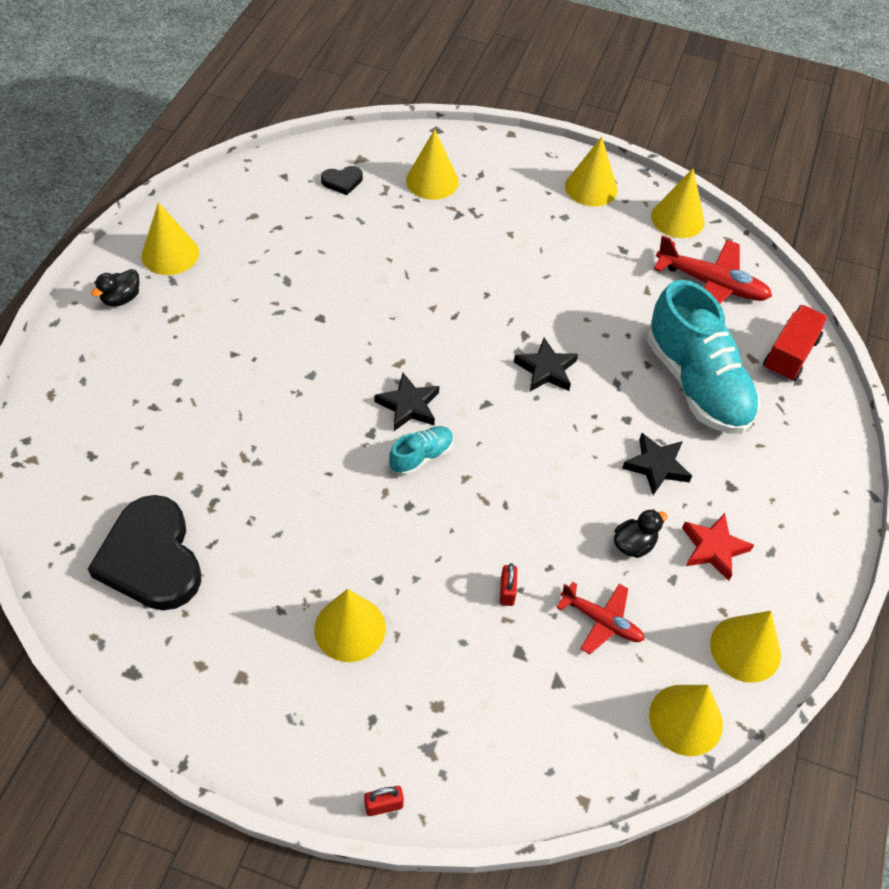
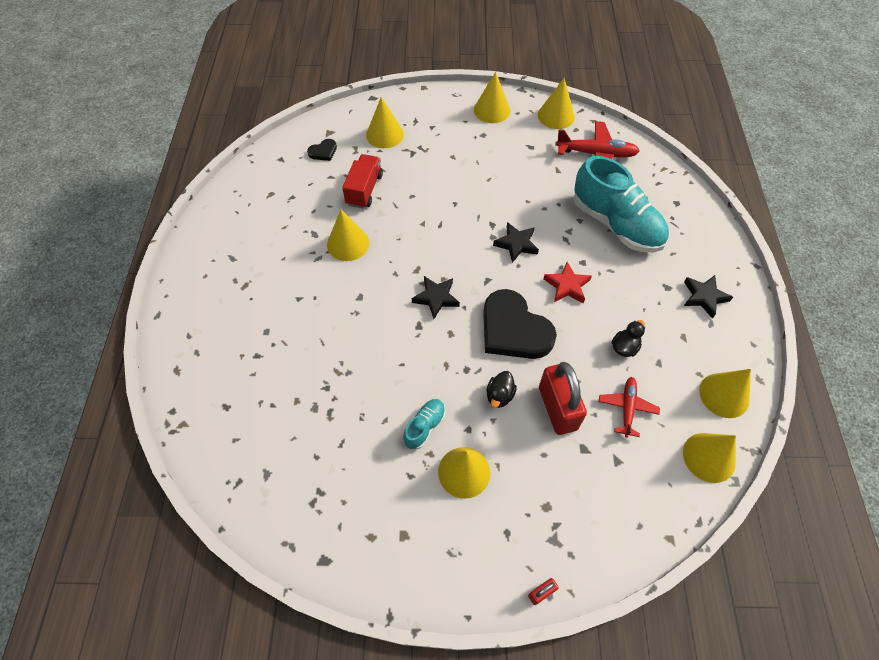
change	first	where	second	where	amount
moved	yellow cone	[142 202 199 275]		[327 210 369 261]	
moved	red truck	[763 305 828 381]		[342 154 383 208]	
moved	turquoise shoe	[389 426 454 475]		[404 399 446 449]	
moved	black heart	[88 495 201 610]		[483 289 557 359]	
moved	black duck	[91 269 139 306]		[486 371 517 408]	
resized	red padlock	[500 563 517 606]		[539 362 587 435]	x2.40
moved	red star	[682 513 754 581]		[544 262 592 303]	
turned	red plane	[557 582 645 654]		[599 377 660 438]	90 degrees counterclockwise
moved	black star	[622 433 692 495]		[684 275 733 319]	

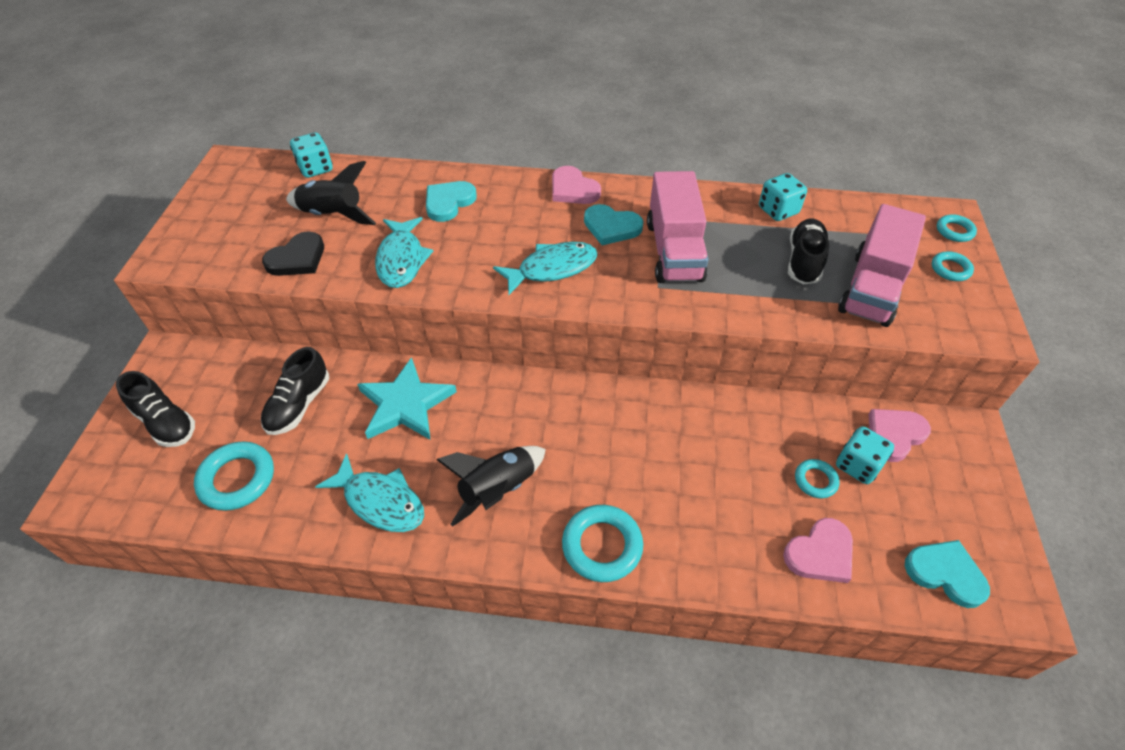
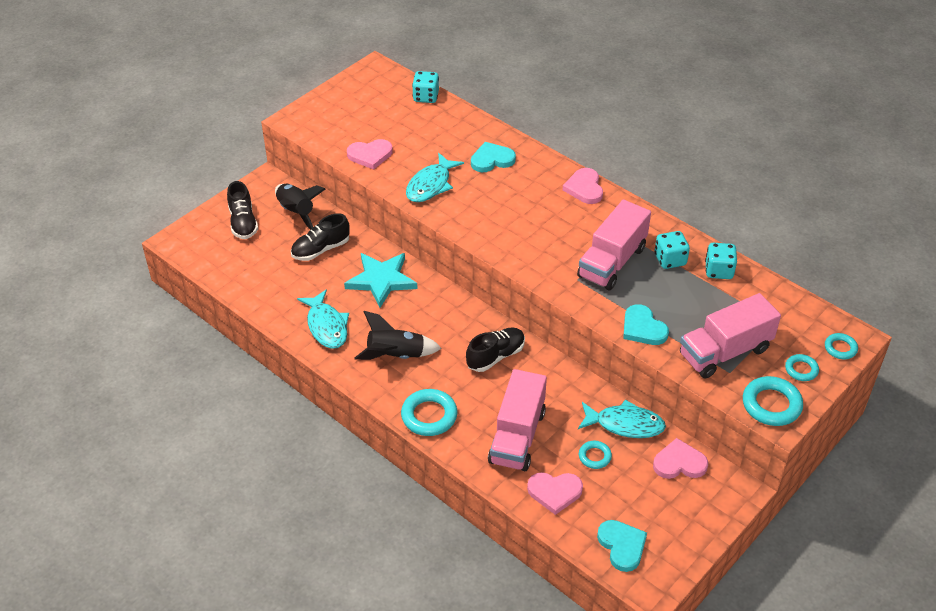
change	first	where	second	where	amount
moved	black rocket	[286 161 376 225]		[275 184 325 230]	
recoloured	black heart	[262 231 324 276]	pink heart	[347 139 393 170]	
moved	black shoe	[788 219 829 284]		[466 327 525 372]	
added			pink truck	[488 369 547 471]	
moved	turquoise fish	[493 242 598 295]		[578 399 666 438]	
moved	turquoise heart	[584 204 644 245]		[623 304 669 345]	
moved	turquoise dice	[836 426 894 484]		[655 231 690 269]	
moved	turquoise ring	[194 441 274 511]		[743 376 803 426]	

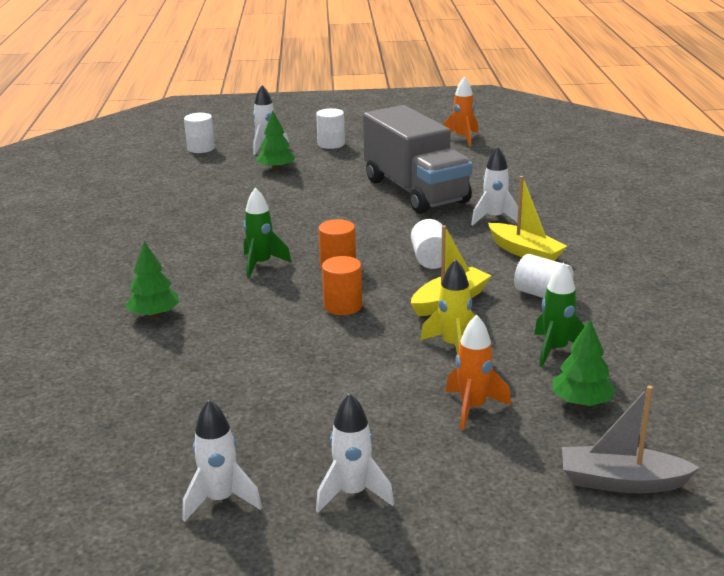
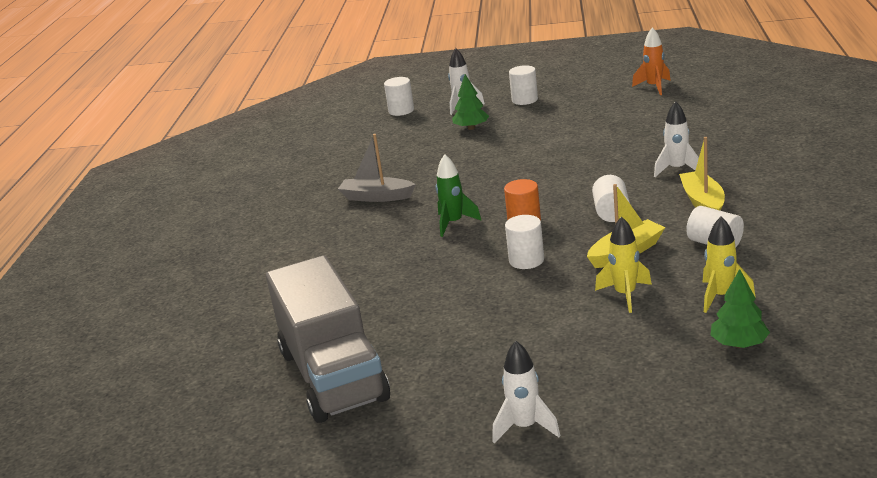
change	first	where	second	where	amount
moved	grey truck	[363 105 473 214]		[266 255 390 423]	
moved	grey boat	[562 386 700 493]		[338 134 416 202]	
recoloured	orange cylinder	[322 256 362 315]	white cylinder	[505 215 544 269]	
turned	yellow boat	[488 176 567 261]		[679 137 725 211]	150 degrees counterclockwise
recoloured	green rocket	[534 262 585 367]	yellow rocket	[702 216 756 313]	
removed	green tree	[125 241 179 318]			
removed	white rocket	[183 400 262 522]			
removed	orange rocket	[446 315 511 430]			

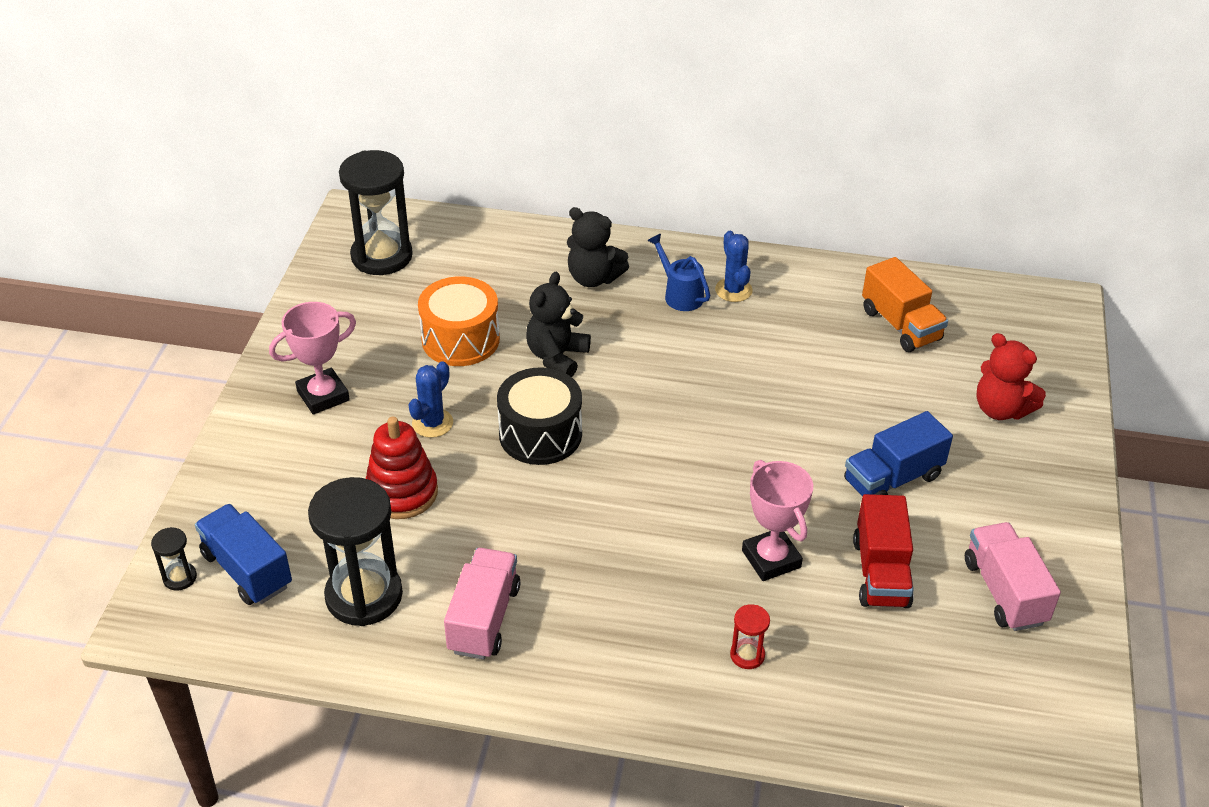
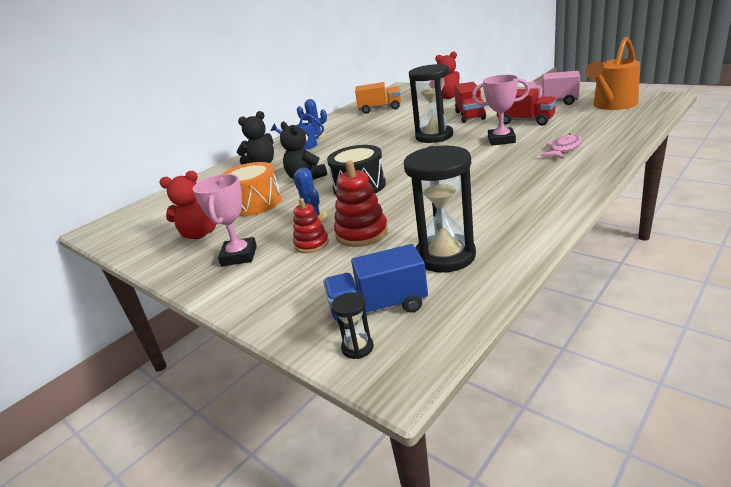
change	first	where	second	where	amount
added			red teddy bear	[159 171 217 239]	
added			red stacking toy	[293 198 329 253]	
moved	black hourglass	[339 150 413 275]		[409 64 453 143]	
recoloured	blue truck	[844 411 953 497]	red truck	[454 82 486 123]	
replaced	red hourglass	[730 604 770 669]	pink fish	[540 134 582 159]	
added			orange watering can	[585 37 640 110]	
removed	pink truck	[444 548 520 660]			

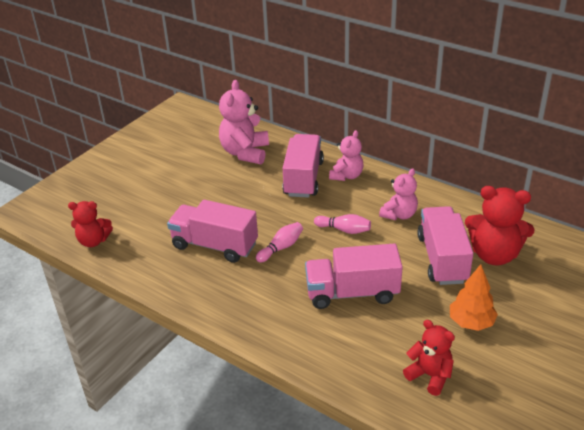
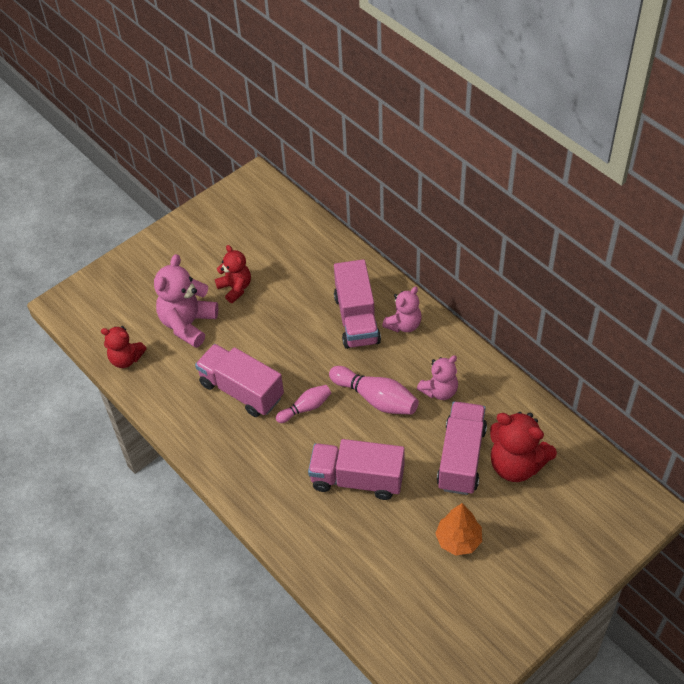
change	first	where	second	where	amount
moved	pink teddy bear	[219 80 269 164]		[154 254 218 348]	
moved	red teddy bear	[403 320 455 396]		[215 245 251 303]	
resized	pink bowling pin	[314 214 371 234]		[329 366 419 415]	x1.62
turned	pink truck	[282 134 324 198]		[334 259 381 349]	150 degrees clockwise

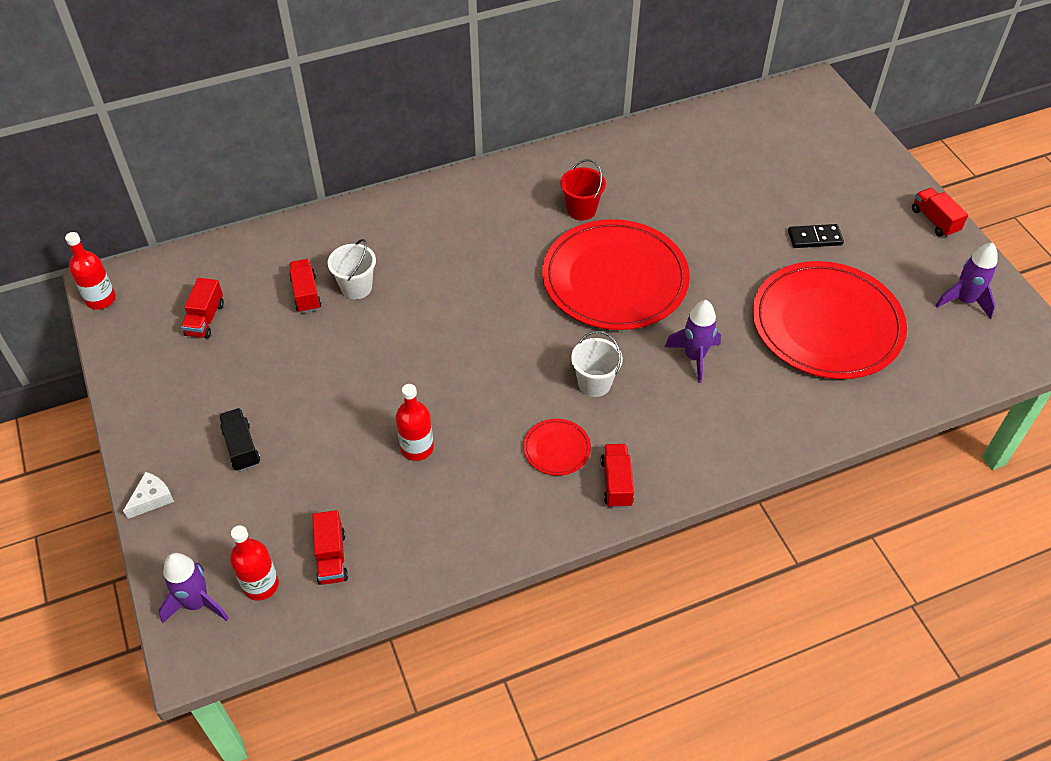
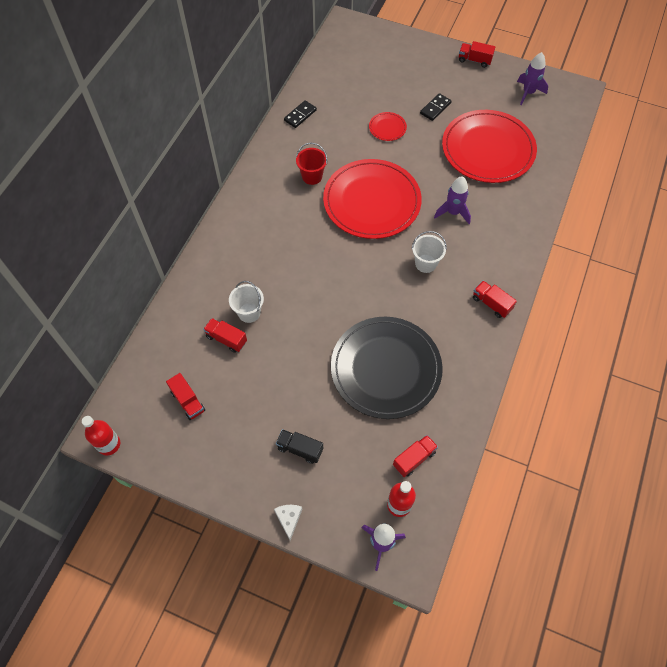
change	first	where	second	where	amount
added			black domino	[284 100 317 128]	
replaced	red bottle	[396 384 434 461]	black plate	[331 317 443 419]	
moved	red plate	[523 419 591 476]		[369 112 407 141]	
turned	red truck	[312 510 348 585]		[393 435 438 477]	75 degrees counterclockwise

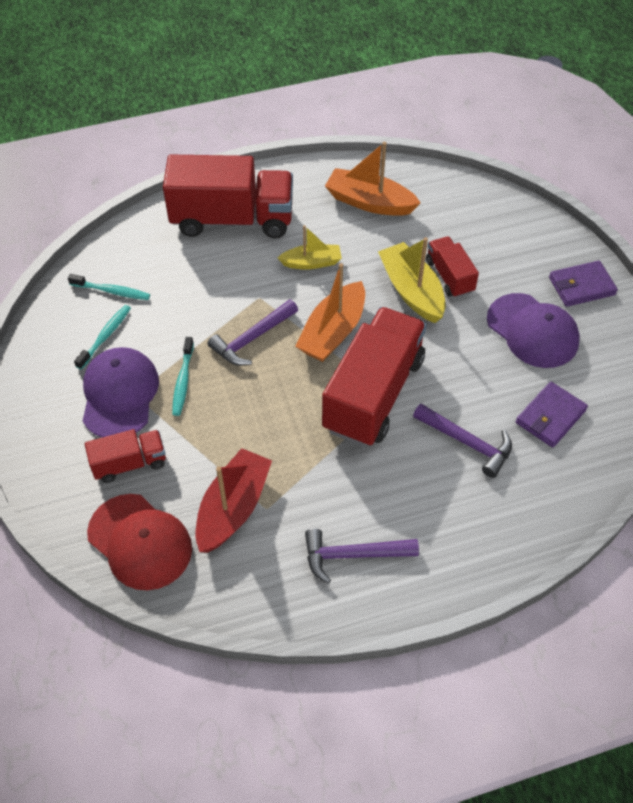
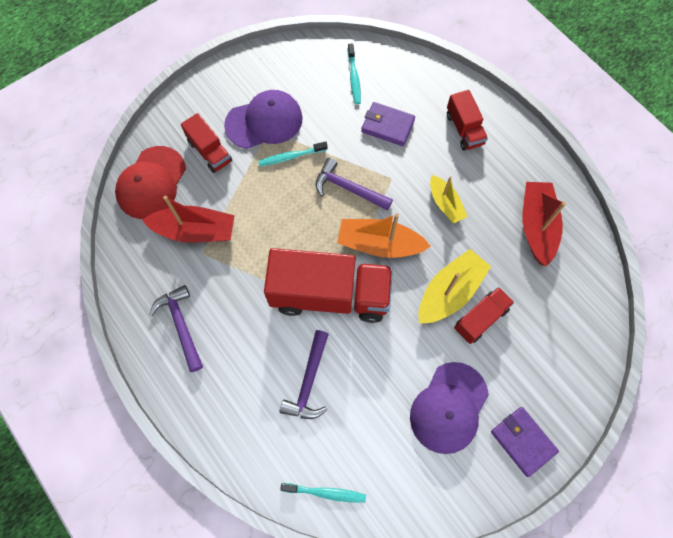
change	first	where	second	where	amount
moved	turquoise toothbrush	[74 305 131 370]		[280 483 366 503]	
moved	purple wallet	[516 382 588 448]		[361 102 415 146]	
resized	red truck	[163 155 293 238]		[447 90 488 151]	x0.50
recoloured	orange boat	[325 142 421 216]	red boat	[522 182 566 266]	

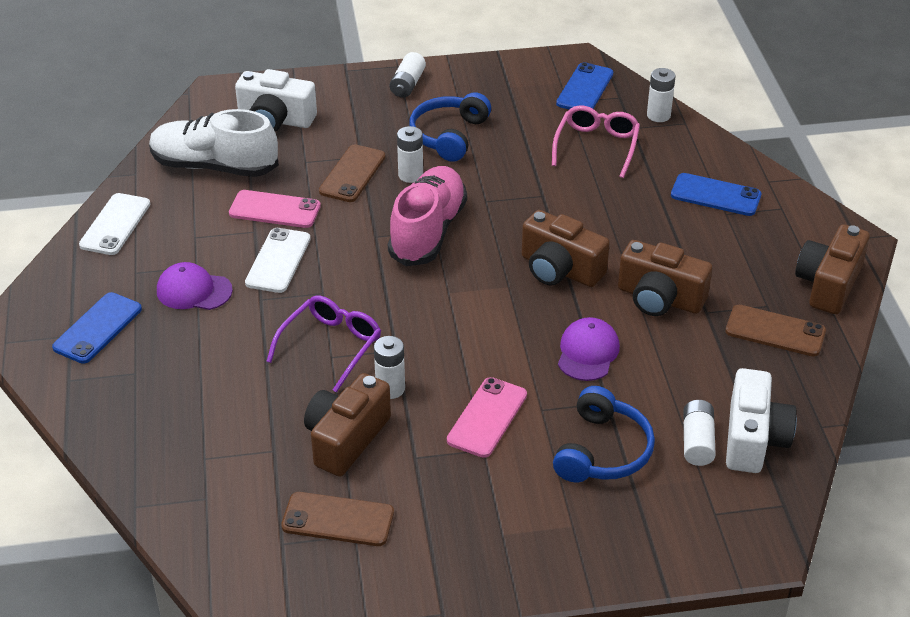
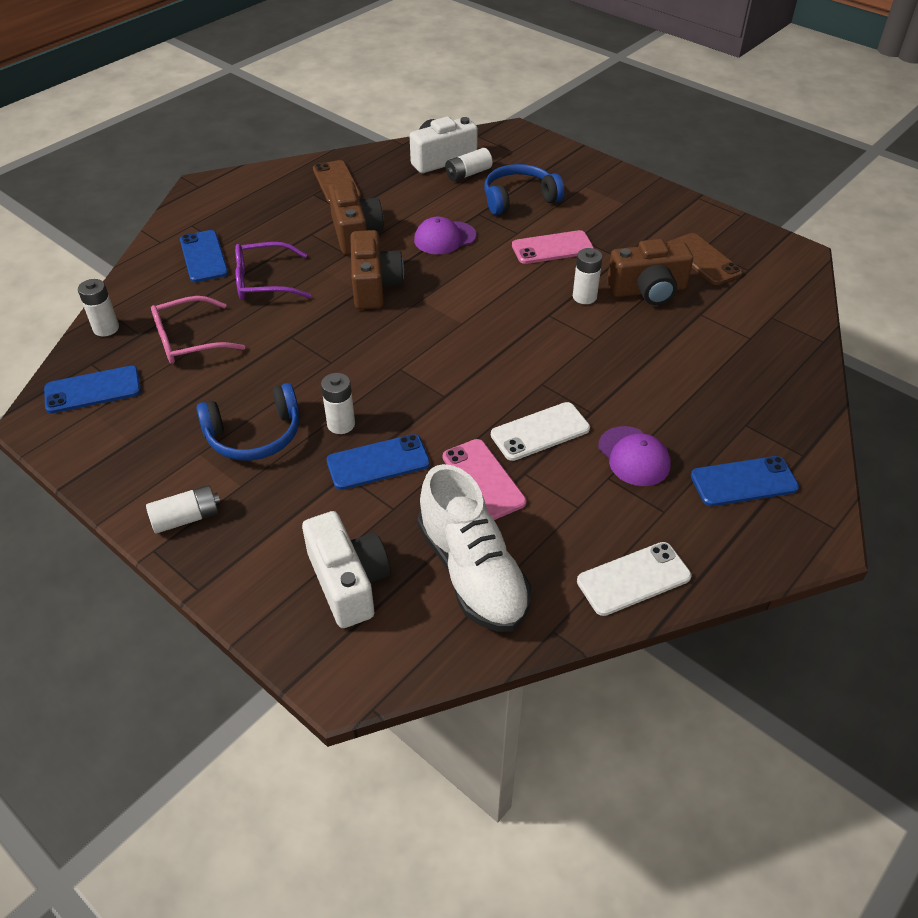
change	first	where	second	where	amount
moved	purple glasses	[266 295 381 393]		[235 242 311 300]	
recoloured	brown phone	[319 144 385 202]	blue phone	[327 434 430 490]	
removed	pink shoe	[388 166 467 266]			
removed	brown camera	[795 224 870 314]			

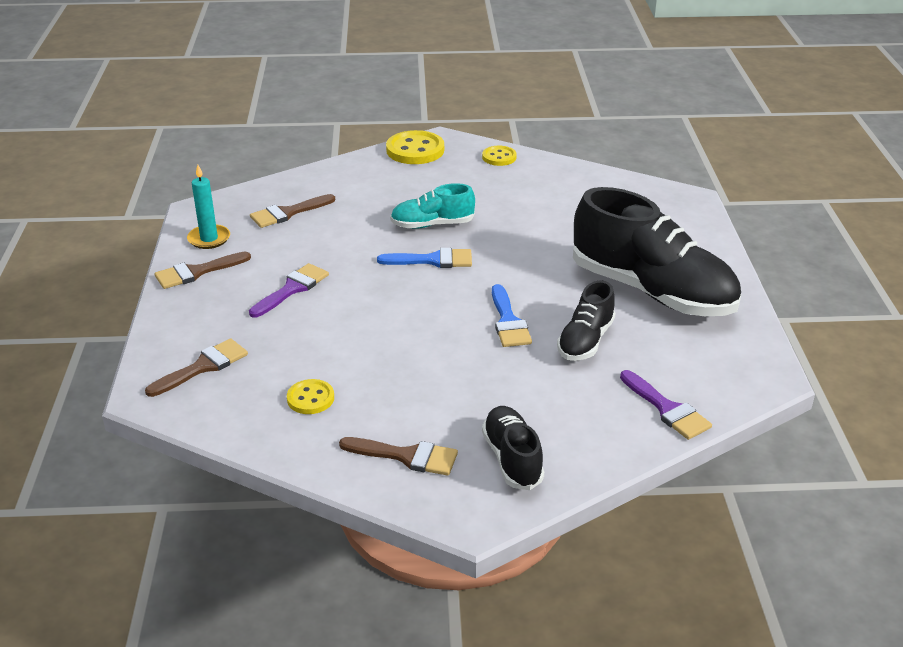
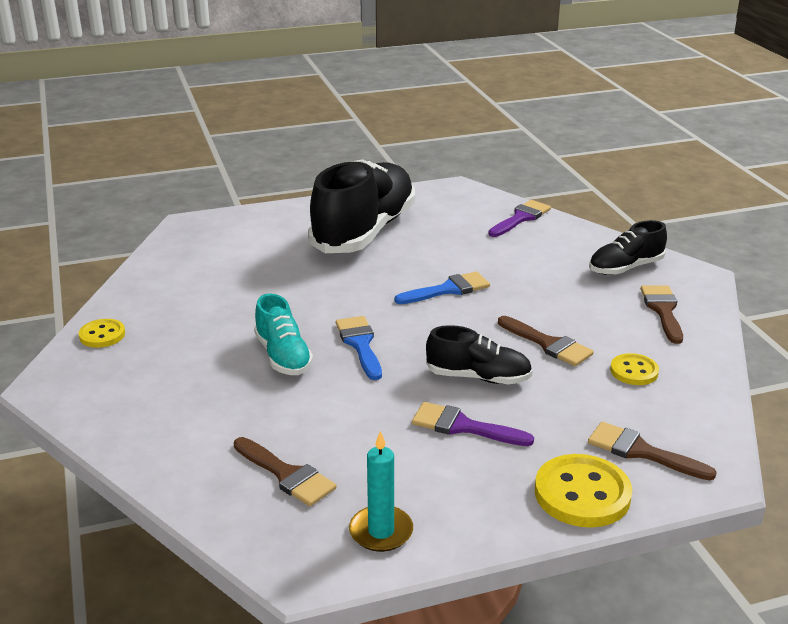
change	first	where	second	where	amount
moved	black shoe	[557 280 615 361]		[426 325 533 384]	
moved	brown brush	[155 252 251 289]		[498 316 594 366]	
moved	yellow button	[386 130 444 164]		[535 454 632 528]	

